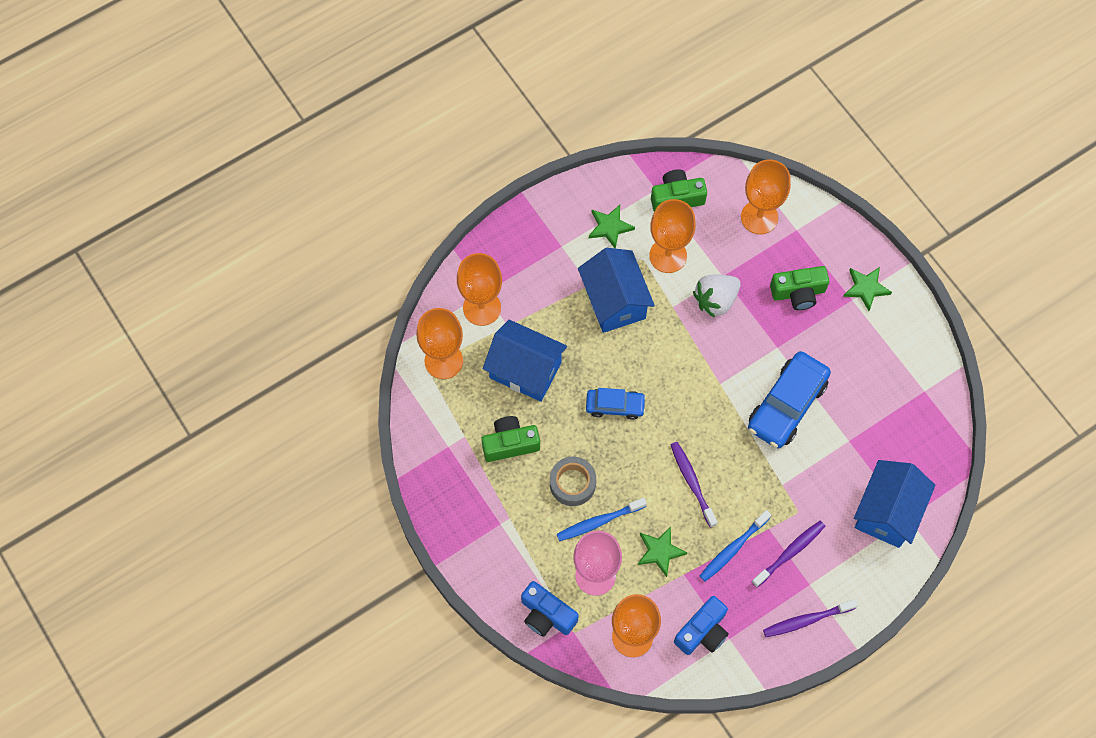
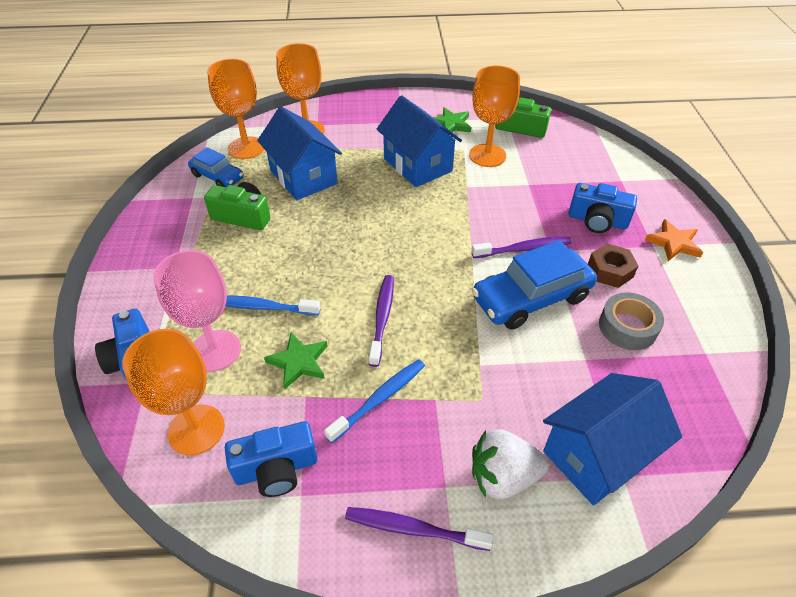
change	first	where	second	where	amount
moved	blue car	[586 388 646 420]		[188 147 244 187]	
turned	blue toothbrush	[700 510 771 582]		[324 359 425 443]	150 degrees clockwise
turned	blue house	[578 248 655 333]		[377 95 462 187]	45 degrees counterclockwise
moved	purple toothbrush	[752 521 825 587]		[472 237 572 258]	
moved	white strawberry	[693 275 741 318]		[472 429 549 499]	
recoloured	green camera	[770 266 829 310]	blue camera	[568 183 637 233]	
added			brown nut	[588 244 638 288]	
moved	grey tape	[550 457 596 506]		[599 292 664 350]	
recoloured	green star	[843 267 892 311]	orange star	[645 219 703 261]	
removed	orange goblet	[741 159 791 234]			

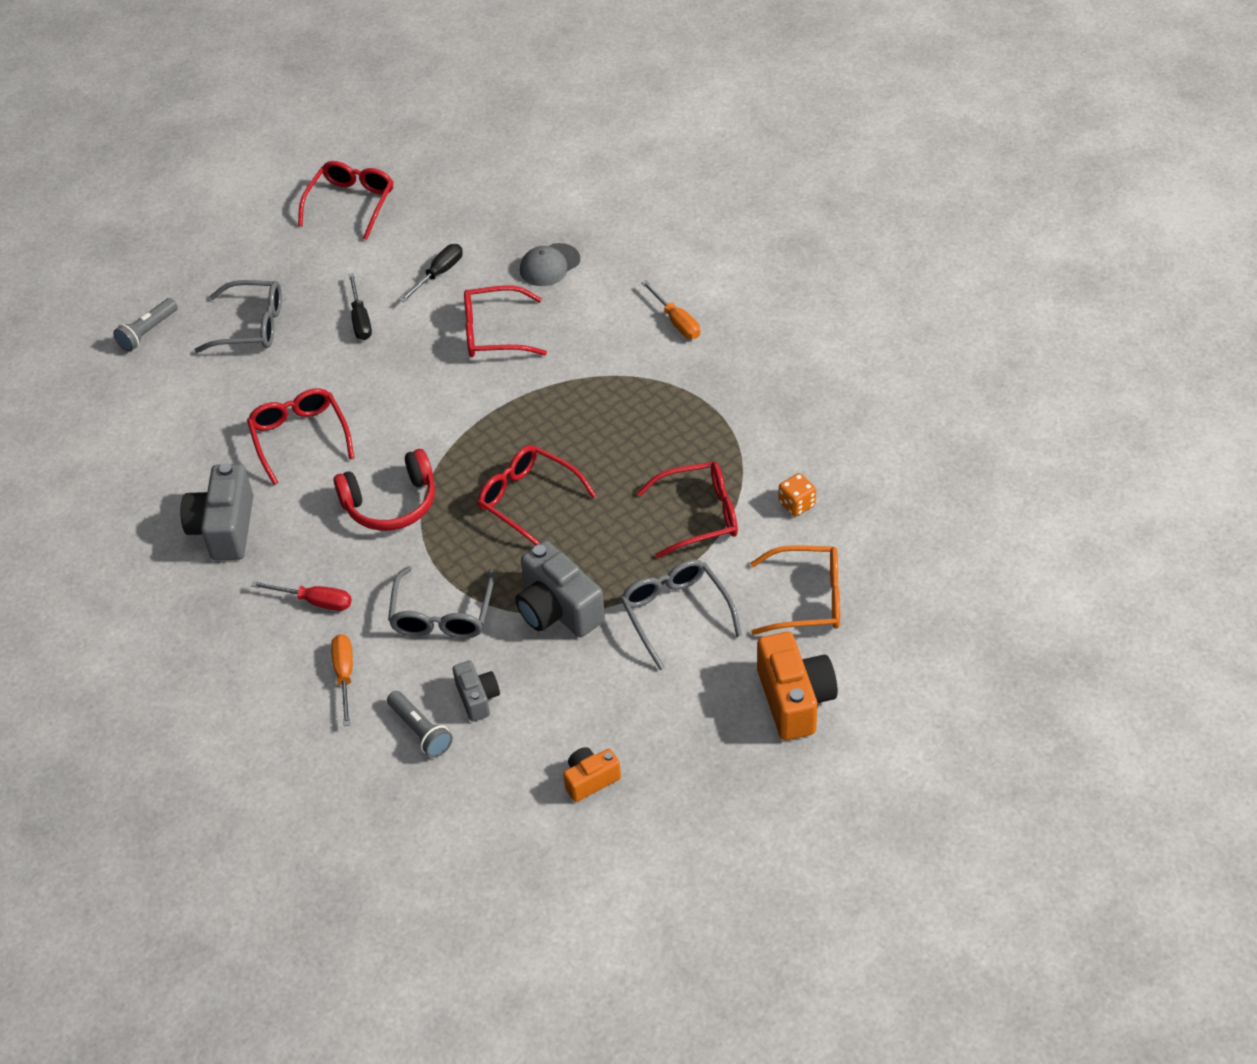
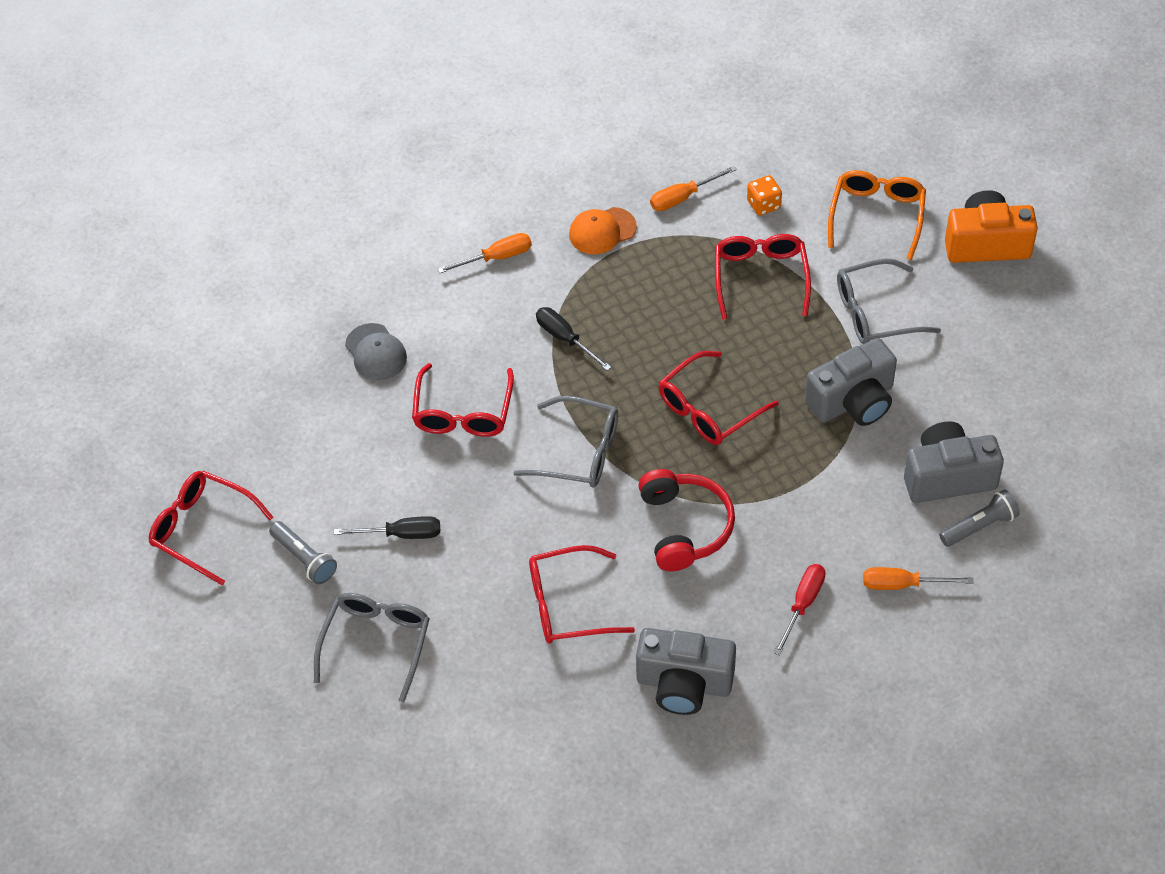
change	first	where	second	where	amount
moved	grey flashlight	[113 298 178 351]		[269 521 337 584]	
moved	grey glasses	[388 566 494 639]		[513 396 618 487]	
moved	black screwdriver	[399 244 463 303]		[536 307 611 371]	
added			orange cap	[569 207 637 254]	
added			orange screwdriver	[650 166 737 211]	
resized	grey camera	[453 661 500 721]		[904 421 1004 503]	x1.76
removed	orange camera	[563 747 621 802]			

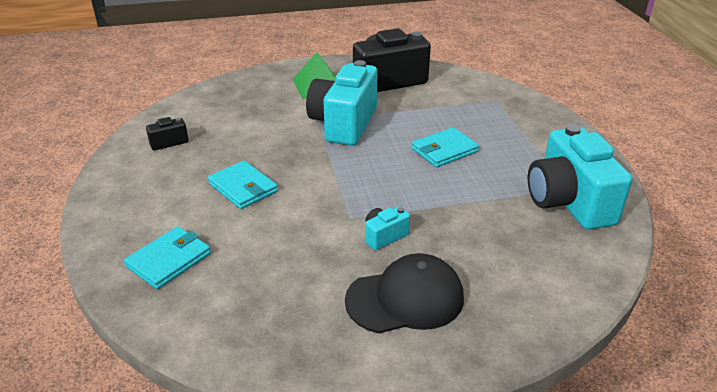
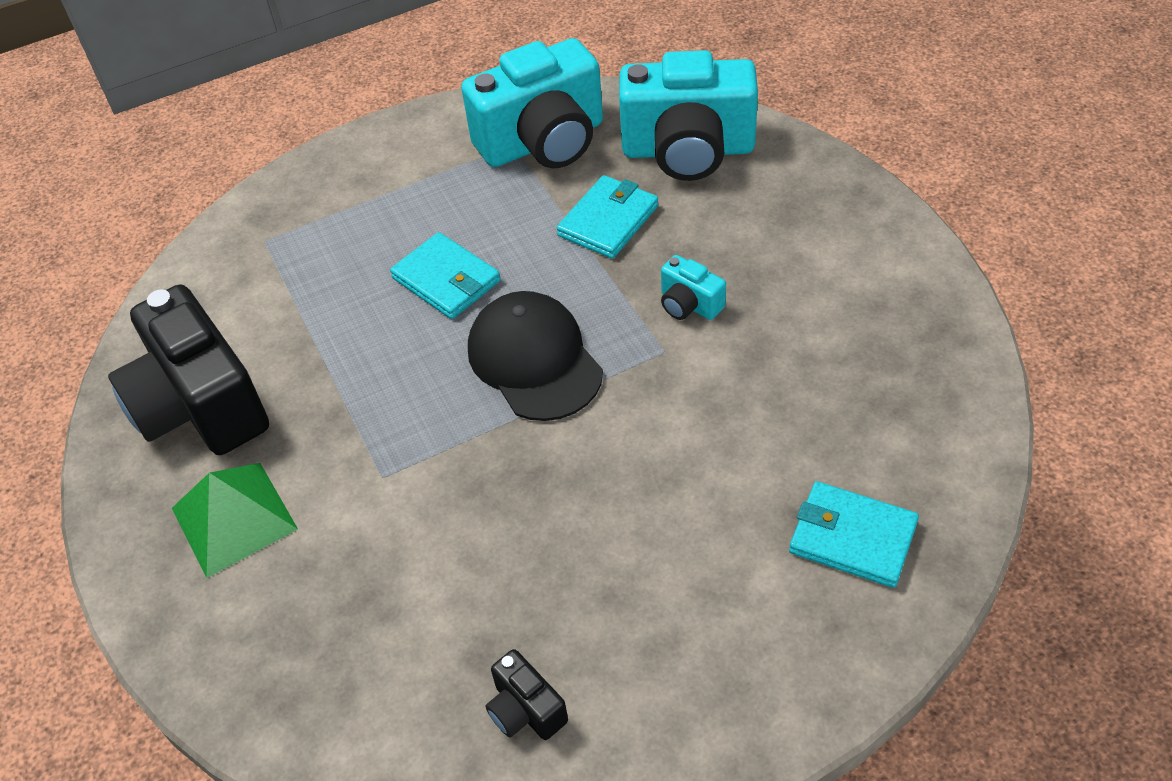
change	first	where	second	where	amount
moved	black cap	[345 253 464 333]		[468 291 603 421]	
moved	turquoise wallet	[208 161 278 209]		[557 175 658 259]	
moved	turquoise camera	[306 60 378 146]		[619 50 758 181]	

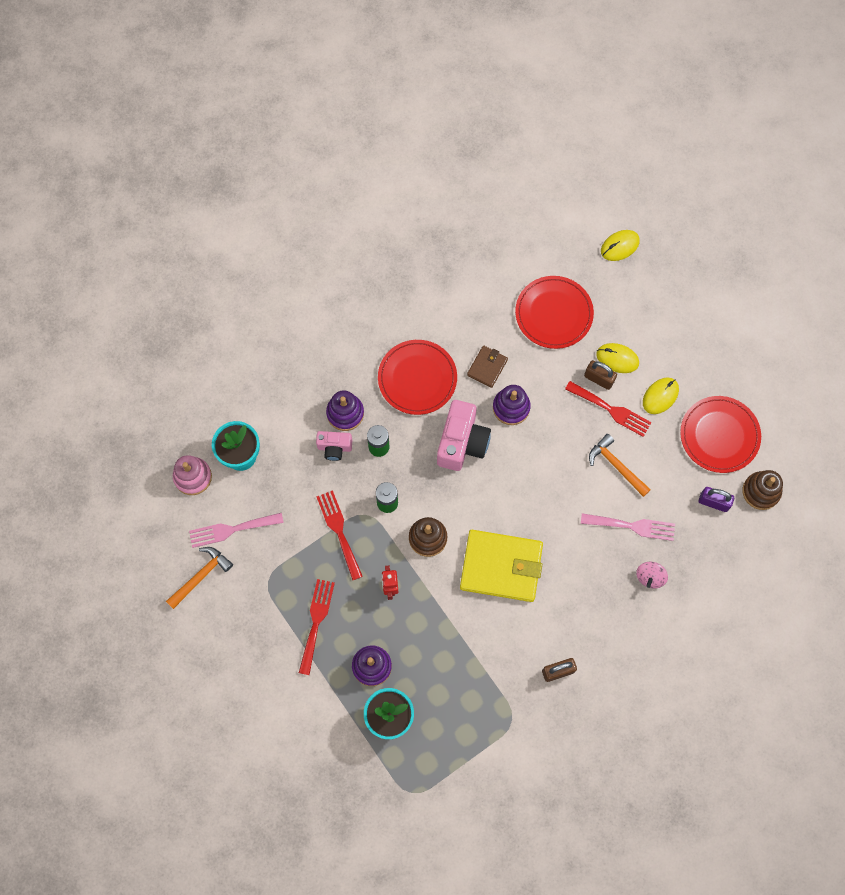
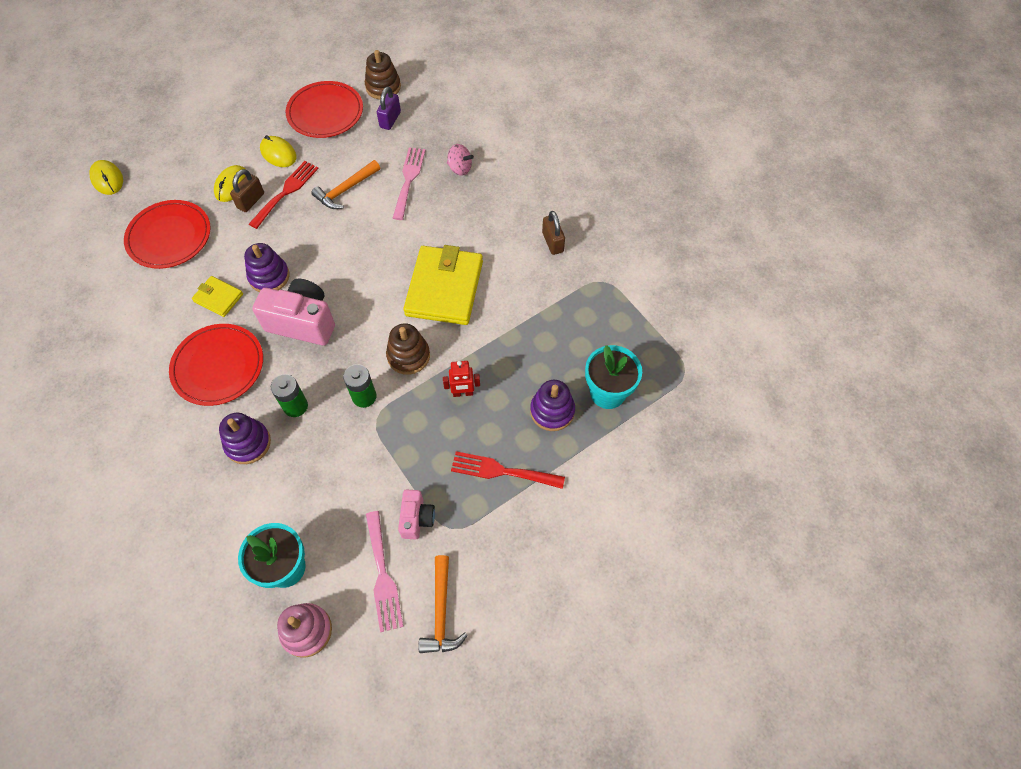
change	first	where	second	where	amount
recoloured	brown wallet	[467 346 508 388]	yellow wallet	[192 276 243 317]	
moved	pink camera	[316 431 352 461]		[398 489 435 539]	
turned	orange hammer	[166 547 233 609]		[419 555 468 653]	135 degrees counterclockwise
removed	red fork	[317 490 363 580]			

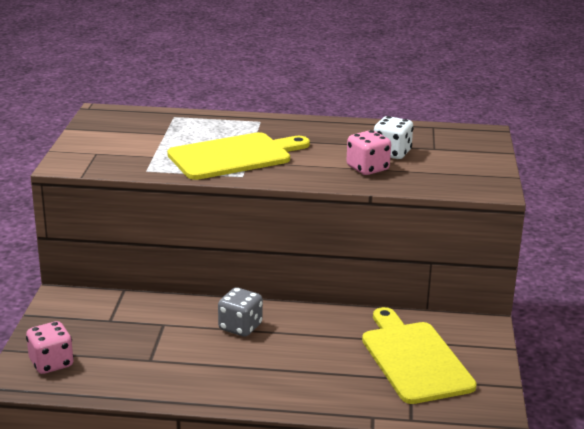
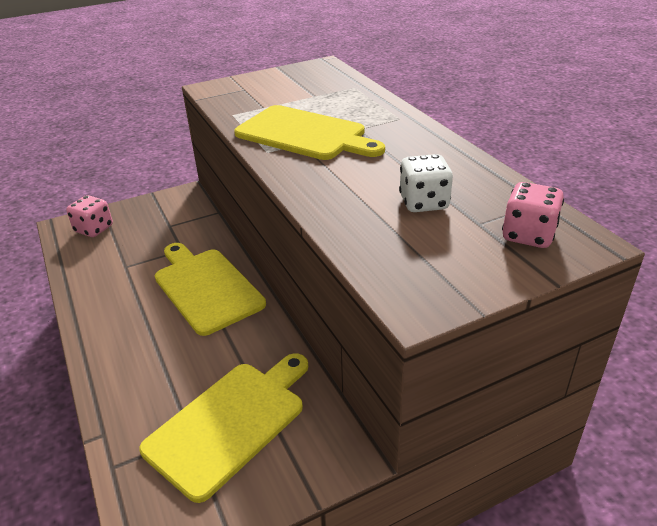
change	first	where	second	where	amount
replaced	grey dice	[218 287 263 337]	yellow cutting board	[155 243 266 336]	
moved	pink dice	[346 130 391 175]		[502 182 564 248]	

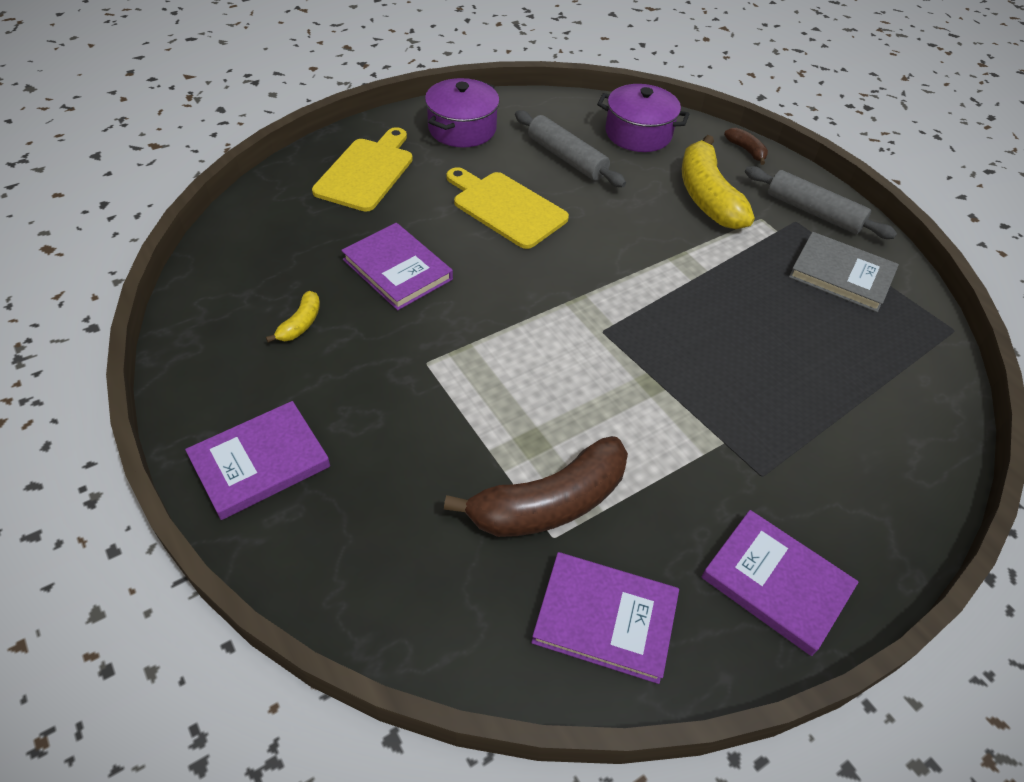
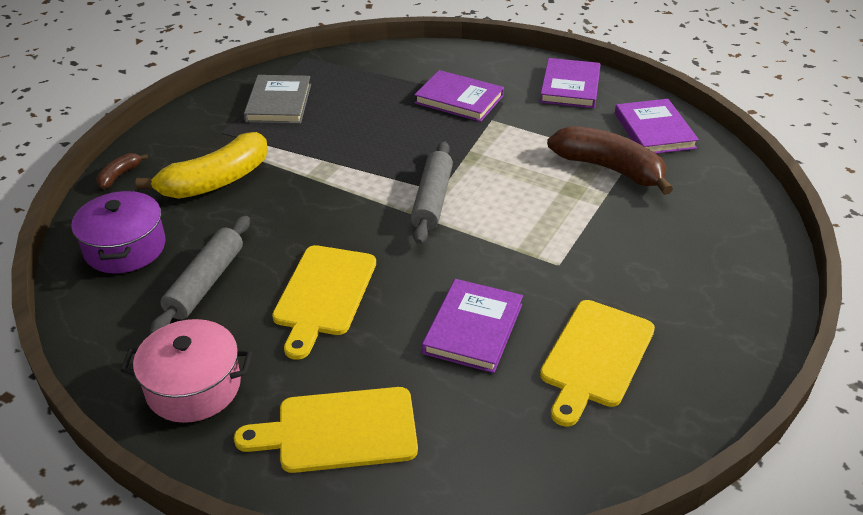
change	first	where	second	where	amount
recoloured	purple pot	[425 78 500 148]	pink pot	[120 319 252 423]	
moved	grey rolling pin	[745 166 897 239]		[411 141 453 244]	
moved	purple book	[185 401 330 520]		[414 70 504 122]	
replaced	yellow banana	[266 291 320 343]	yellow cutting board	[540 300 655 427]	

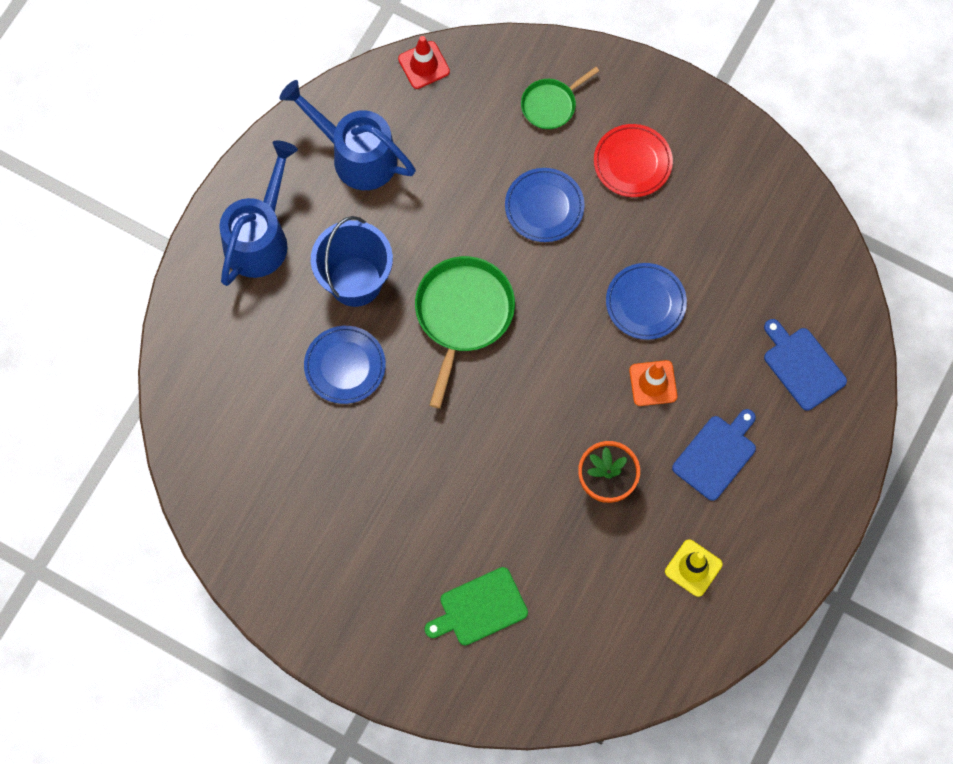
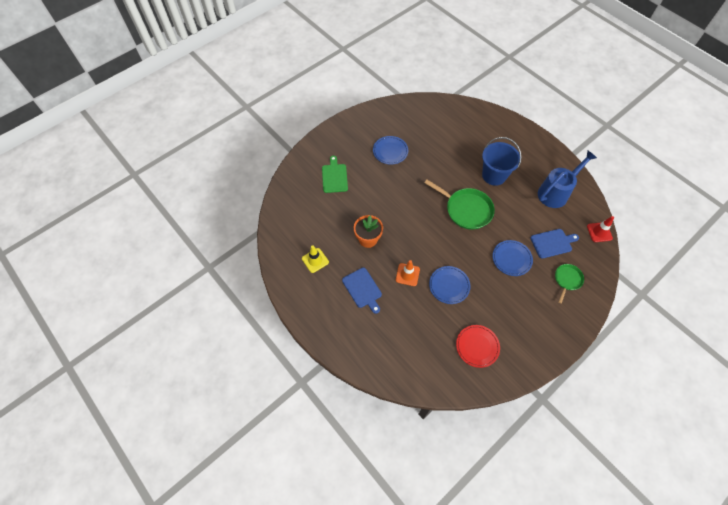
change	first	where	second	where	amount
moved	blue plate	[304 326 386 404]		[373 136 408 165]	
moved	red plate	[594 124 673 197]		[456 325 500 368]	
moved	blue cutting board	[764 319 847 411]		[530 229 579 259]	
turned	green pan	[521 67 599 129]		[555 264 584 304]	45 degrees clockwise
removed	blue watering can	[219 140 298 286]			

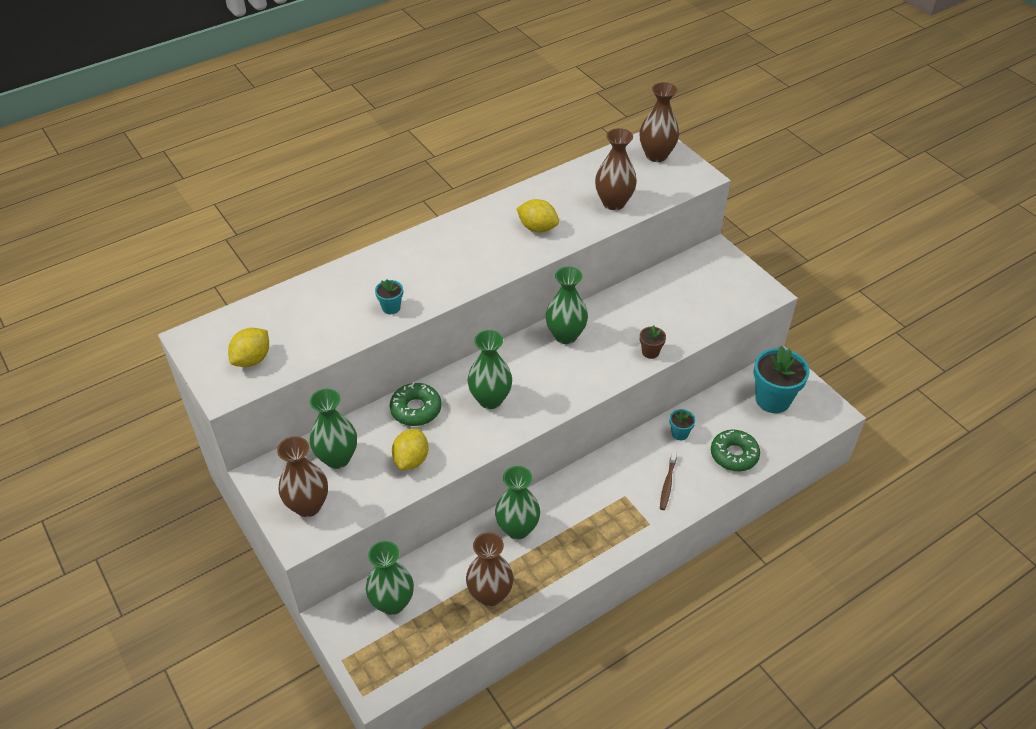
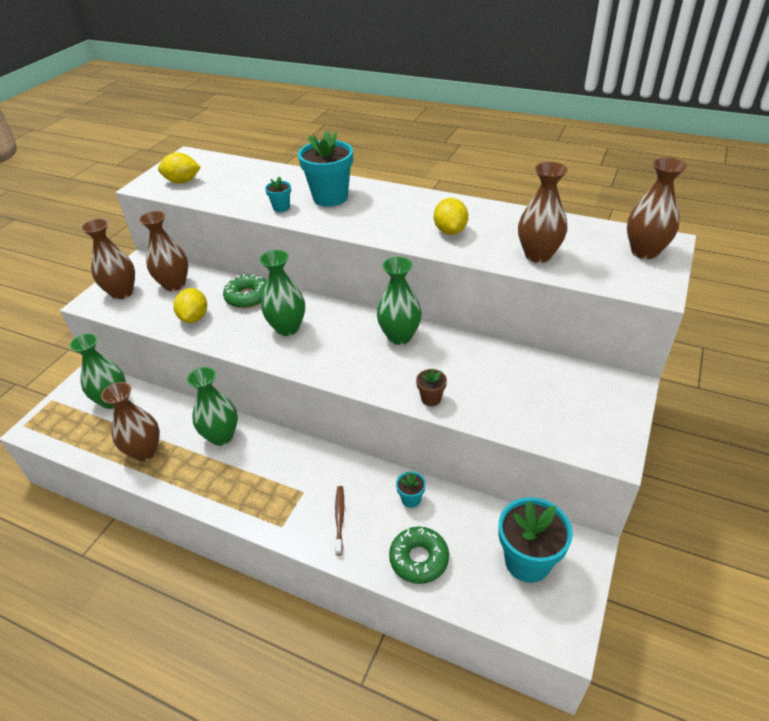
change	first	where	second	where	amount
recoloured	green vase	[310 389 357 469]	brown vase	[139 211 188 291]	
turned	yellow lemon	[392 429 429 470]		[173 288 207 323]	75 degrees counterclockwise
added			turquoise flower pot	[298 130 353 207]	
turned	brown toothbrush	[660 451 677 510]		[335 486 344 556]	105 degrees clockwise

